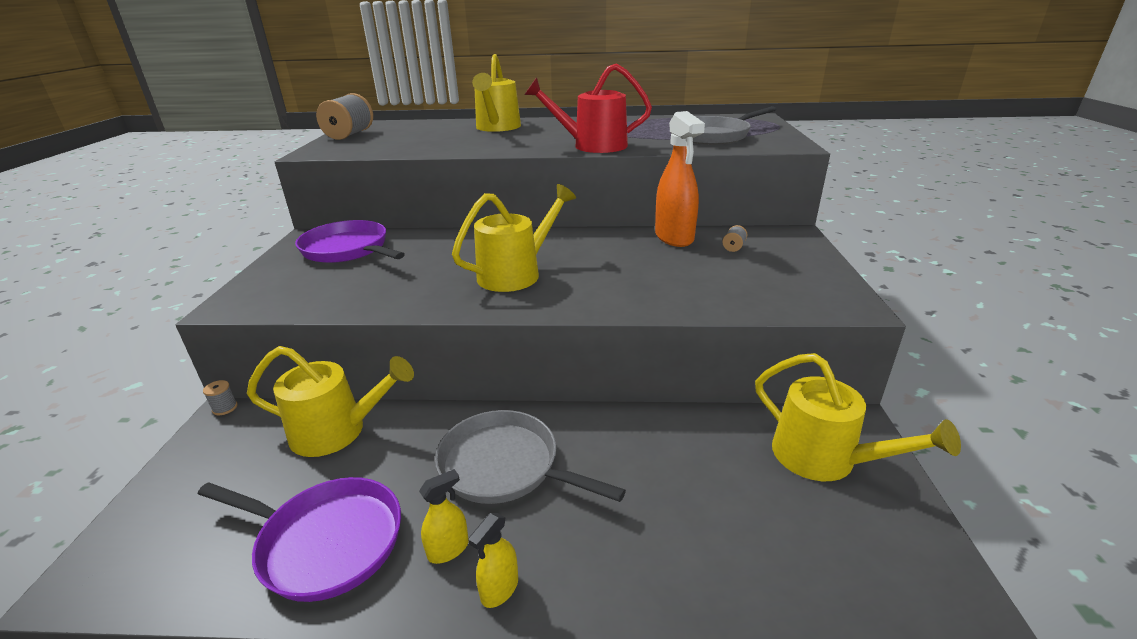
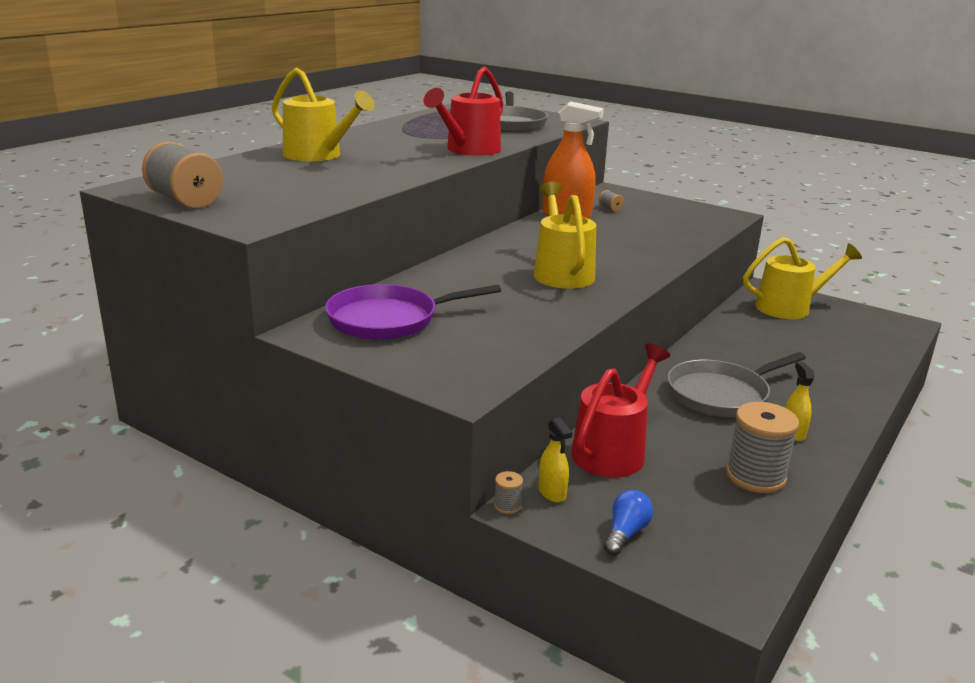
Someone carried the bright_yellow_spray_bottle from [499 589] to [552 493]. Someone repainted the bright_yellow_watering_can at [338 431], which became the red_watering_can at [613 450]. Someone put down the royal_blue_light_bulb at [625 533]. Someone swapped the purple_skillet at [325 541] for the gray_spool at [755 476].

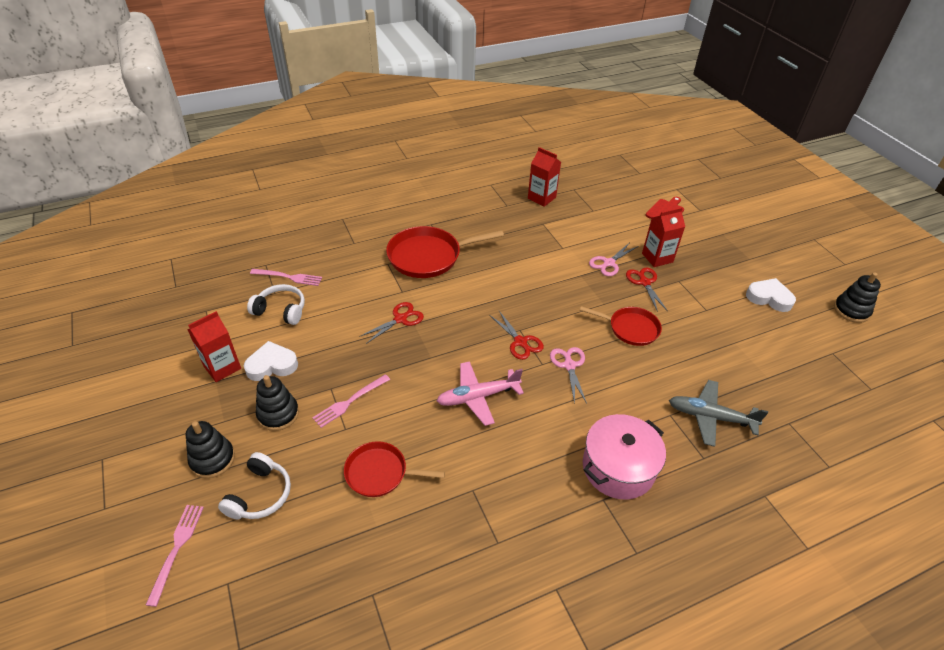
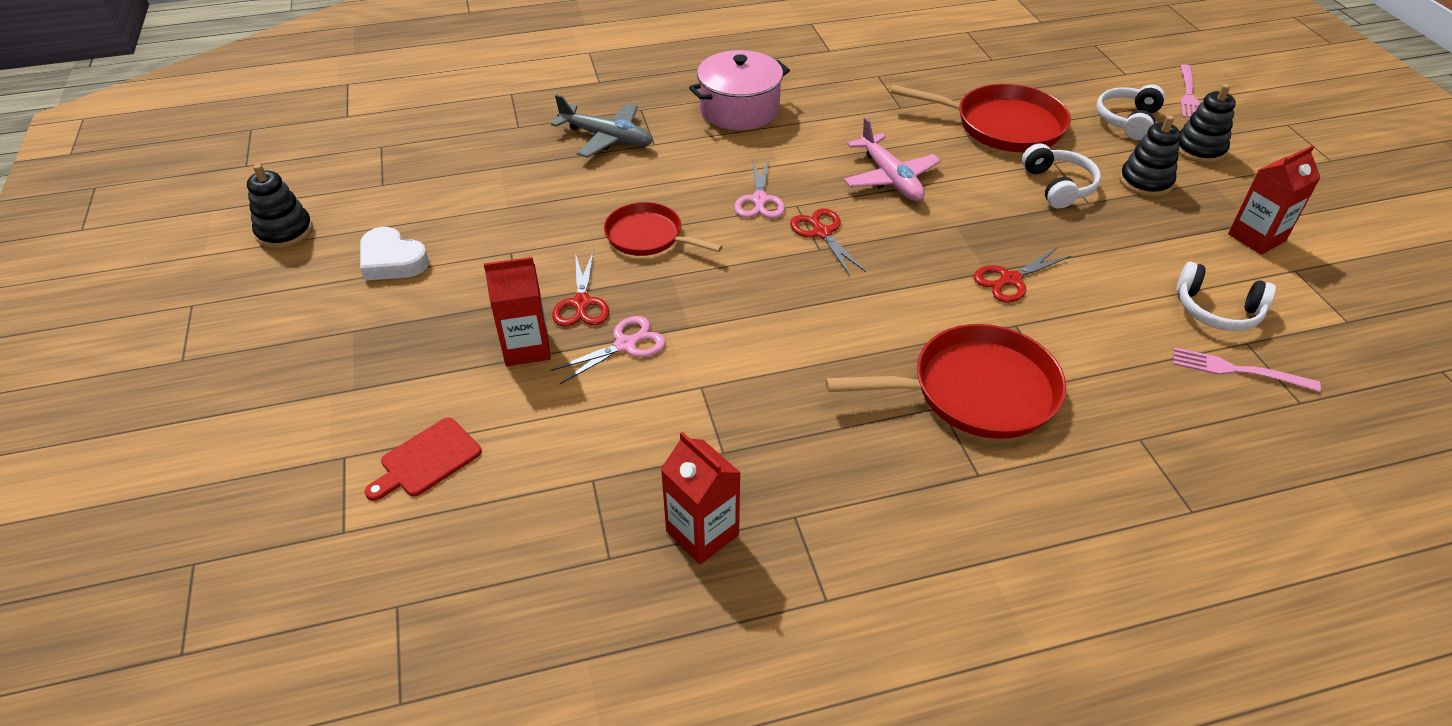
Someone rotated the pink_toy_plane at [478 397] by 75 degrees clockwise. Someone scaled the red_skillet at [379 473] by 1.60. Someone swapped the pink_dinner_fork at [349 402] for the snow-white_headset at [1058 186]. Someone took away the snow-white_love_heart at [272 365].

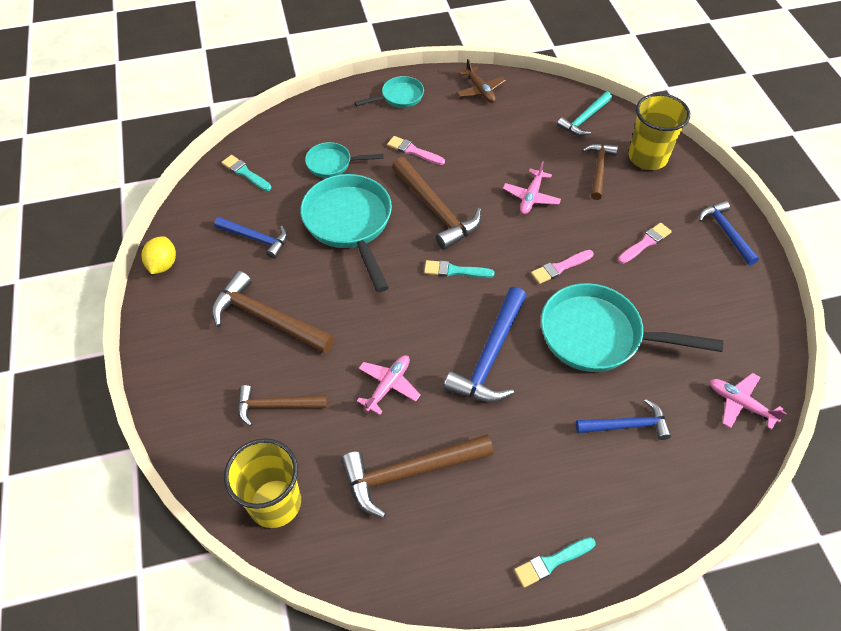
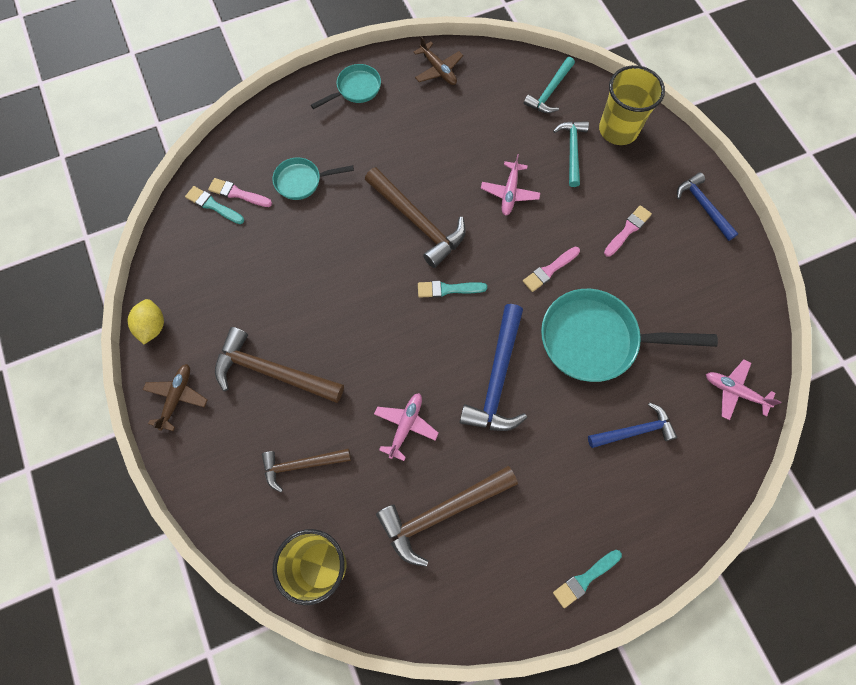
Someone put down the russet_toy_plane at [177 397]. Someone carried the pink_brush from [413 151] to [237 193]. Someone repainted the russet_claw_hammer at [598 169], which became the teal_claw_hammer at [572 151]. Someone took away the royal_blue_claw_hammer at [256 238]. Someone took away the teal_skillet at [350 224].

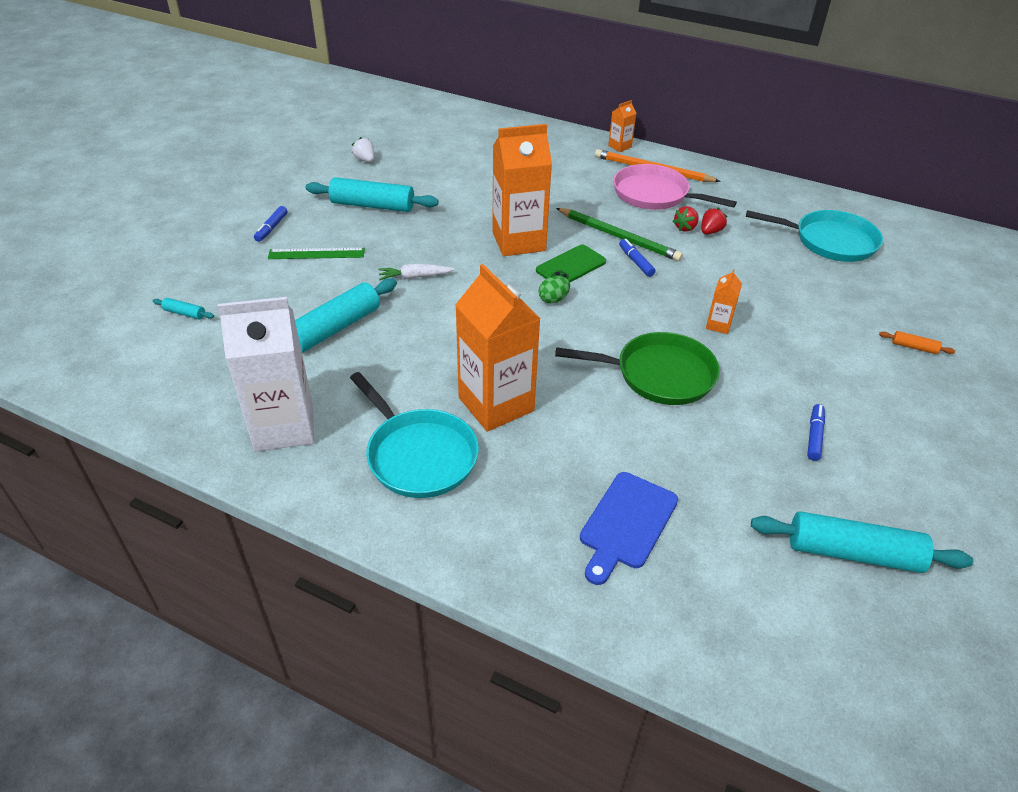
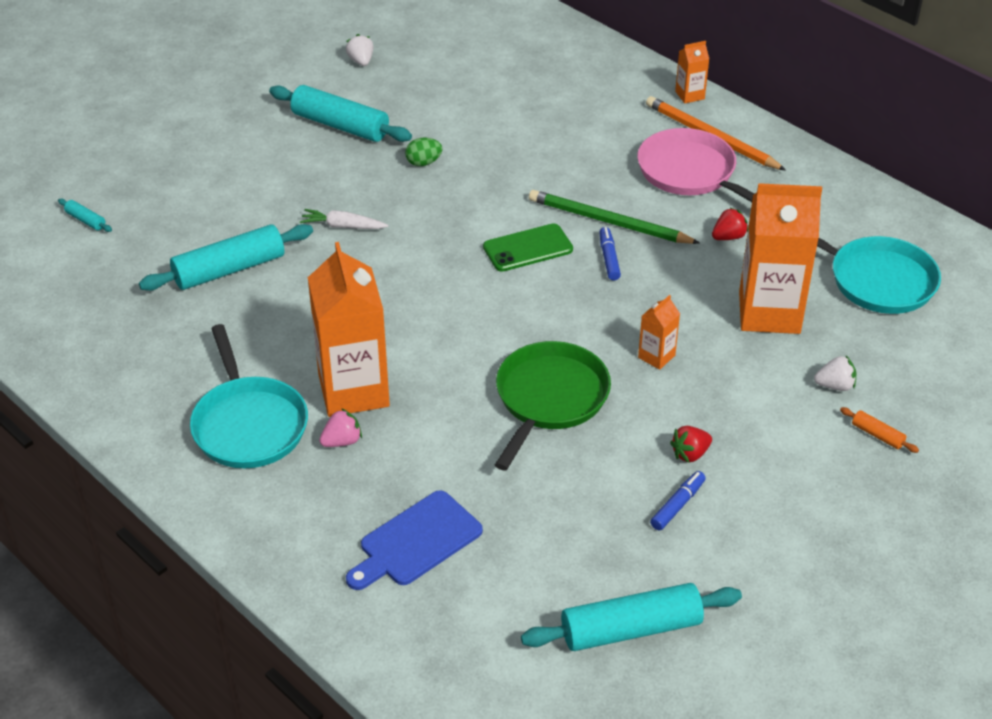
Someone put down the pink_berry at [342 441]. Someone carried the leaf-green_toy_egg from [553 299] to [423 163]. Someone rotated the leaf-green_skillet at [659 374] by 90 degrees counterclockwise. Someone rotated the teal_dough_roller at [853 553] by 45 degrees counterclockwise. Someone rotated the leaf-green_lead_pencil at [619 237] by 150 degrees clockwise. Someone carried the red_berry from [685 228] to [690 454]. Someone carried the orange_juice_carton from [518 241] to [769 312]. Someone put down the snow-white_berry at [835 386]. Someone took away the snow-white_juice_carton at [284 427]. Someone took away the royal_blue_felt_pen at [271 228]. Someone took away the leaf-green_ruler at [316 254].

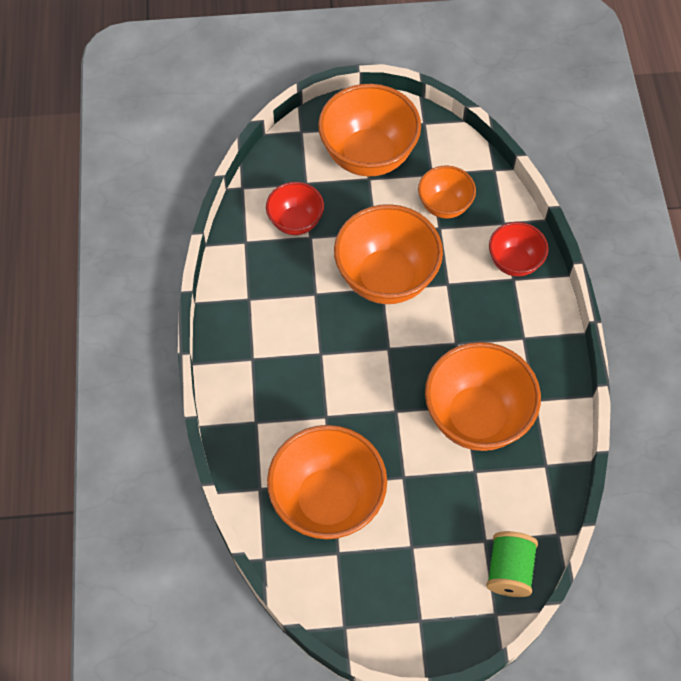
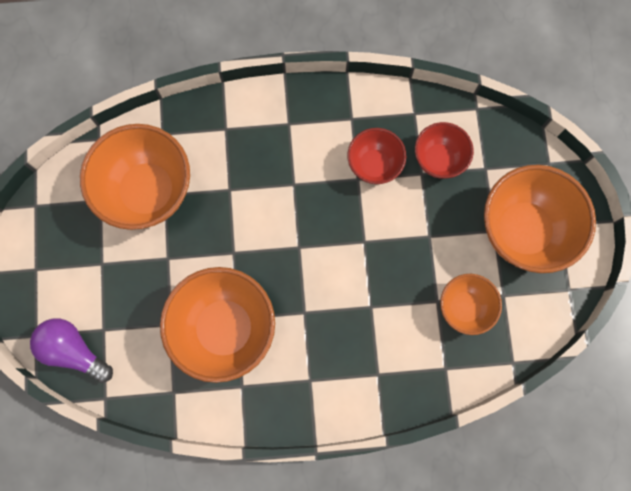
Someone swapped the leaf-green_spool at [509 570] for the purple_light_bulb at [74 350]. Someone carried the red_deep_dish from [514 262] to [374 165]. Someone took away the orange_deep_dish at [386 278].

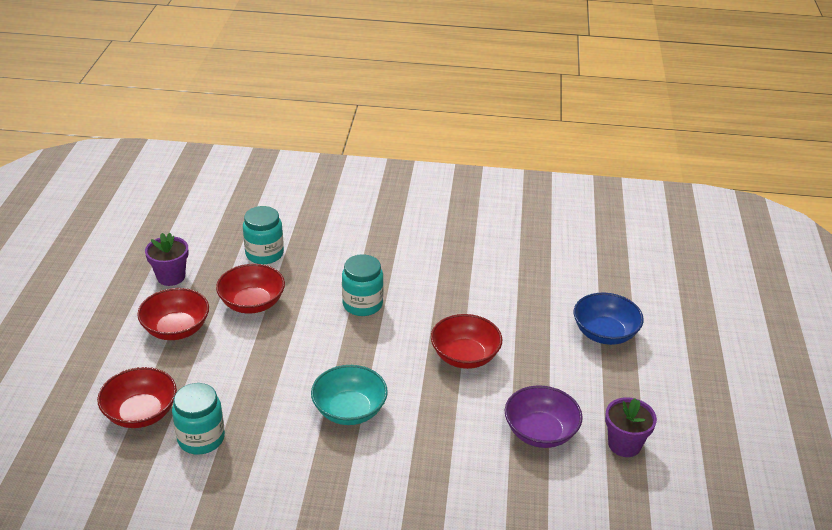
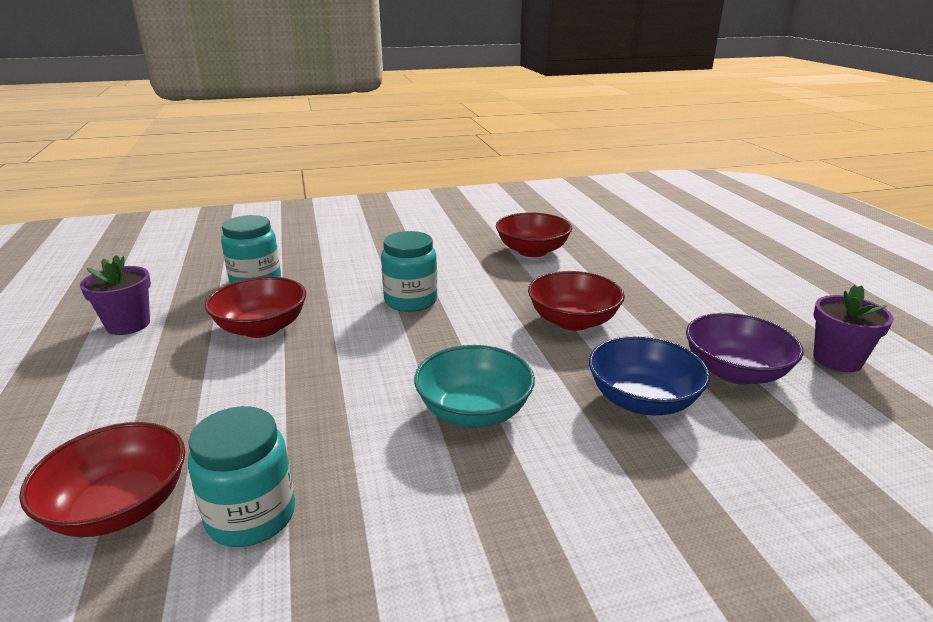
Someone carried the red_deep_dish from [176 329] to [532 251]. Someone carried the royal_blue_deep_dish from [604 333] to [642 400].

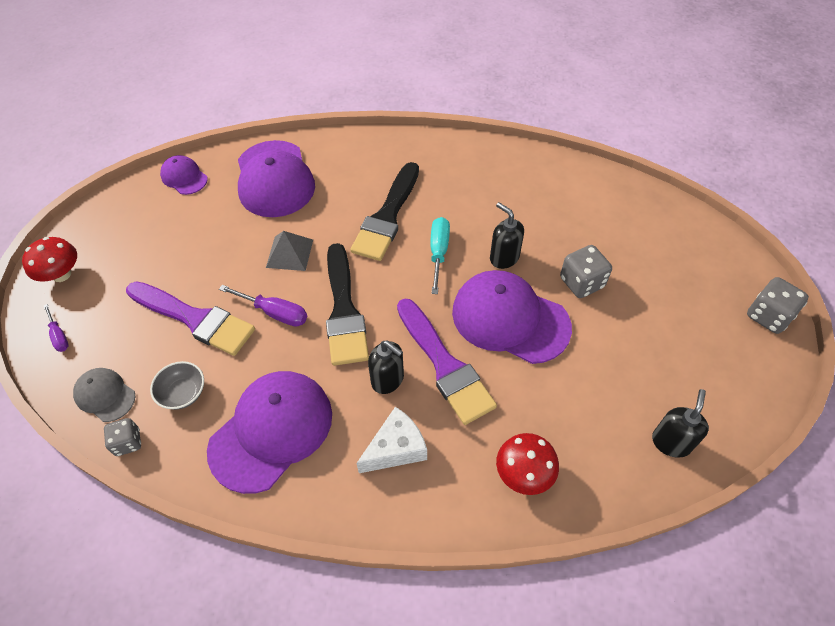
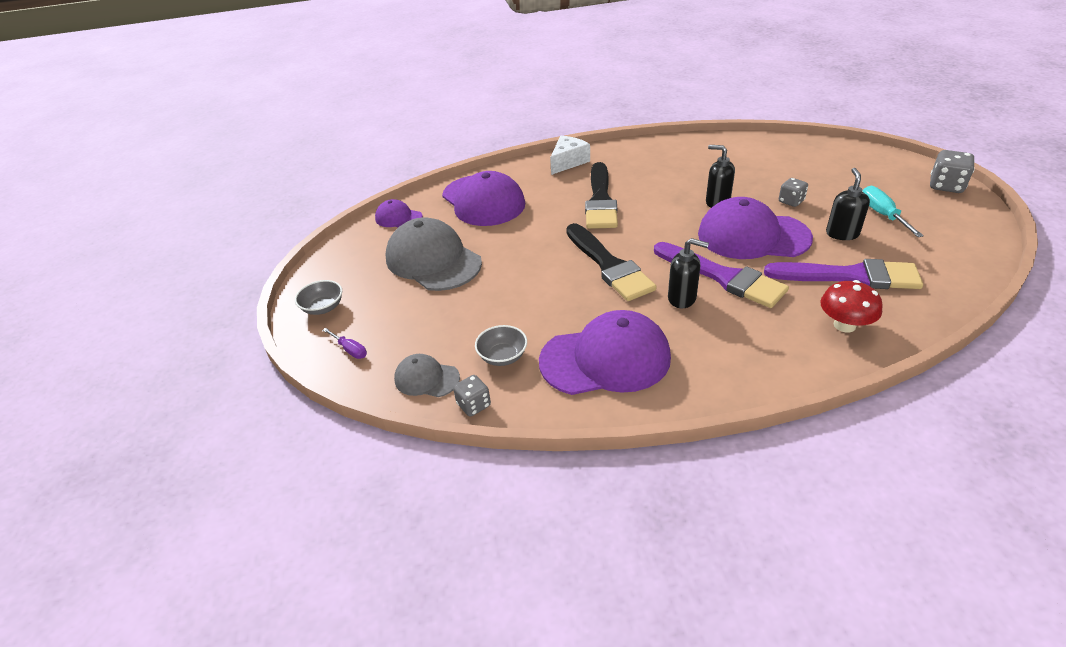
Someone swapped the red_fungus at [61 274] for the gray_deep_dish at [323 308]. Someone put down the gray_baseball_cap at [433 260]. Someone rotated the purple_baseball_cap at [271 431] by 60 degrees clockwise. Someone carried the snow-white_piece_of_cheese from [396 448] to [568 162]. Someone carried the purple_brush from [195 319] to [850 276]. Someone scaled the gray_dice at [581 282] by 0.65. Someone carried the jet-black_soap_dispenser from [671 442] to [842 233]. Someone carried the teal_flat_screwdriver from [438 252] to [882 215]. Someone took away the purple_flat_screwdriver at [274 313]. Someone took away the gray_solid_pyramid at [290 253].

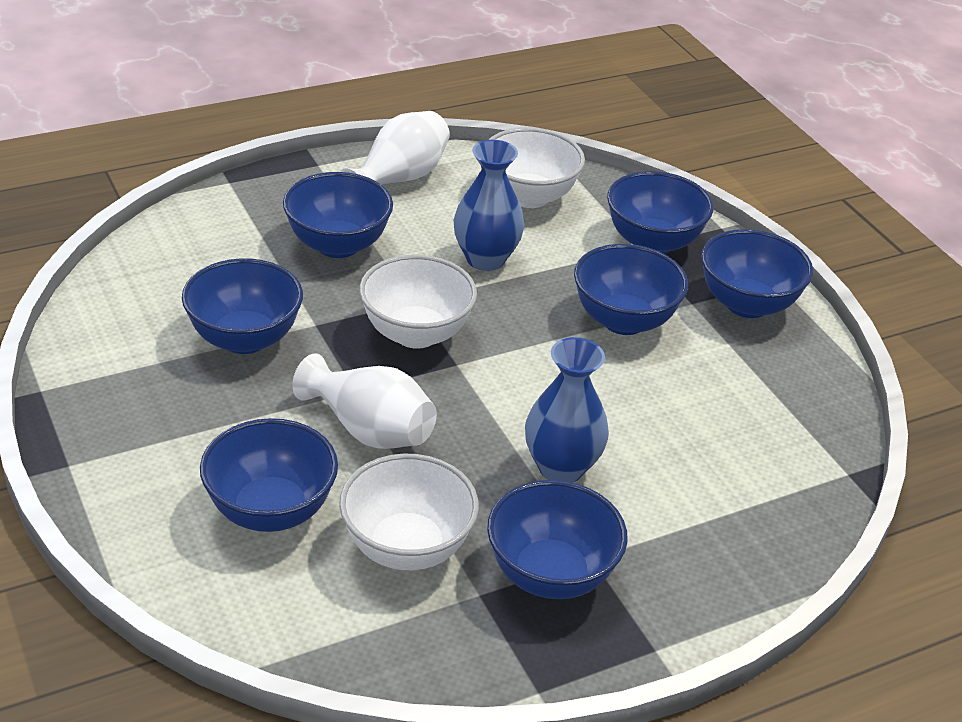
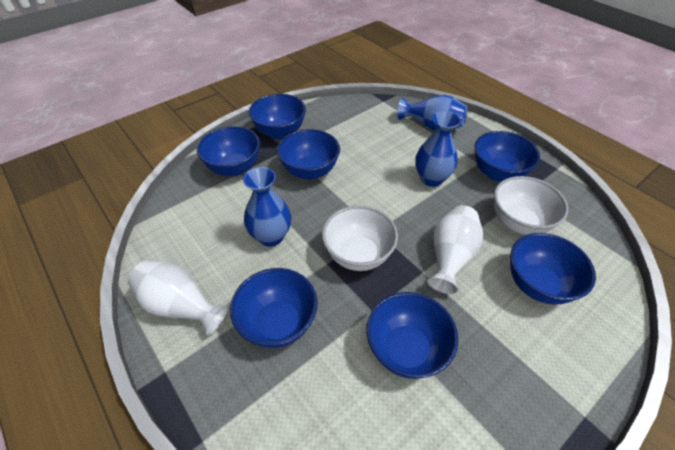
Someone put down the royal_blue_vase at [432 126]. Someone took away the snow-white_deep_dish at [529 196].

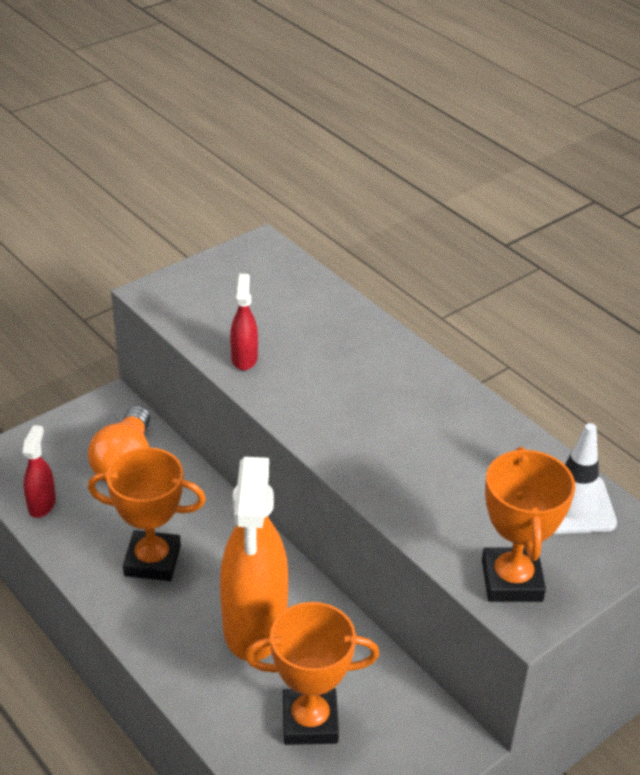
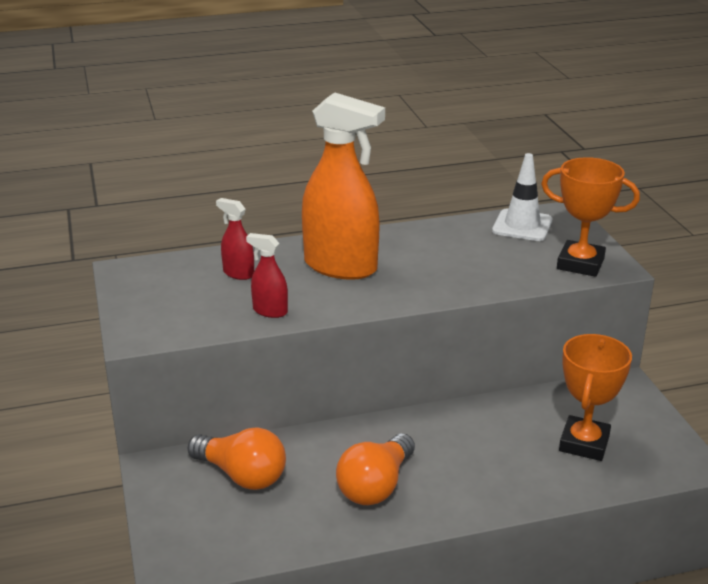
Someone carried the red_spray_bottle from [42 504] to [238 273]. Someone carried the orange_spray_bottle from [254 625] to [341 267]. Someone swapped the orange_award_cup at [152 561] for the orange_light_bulb at [376 486].

